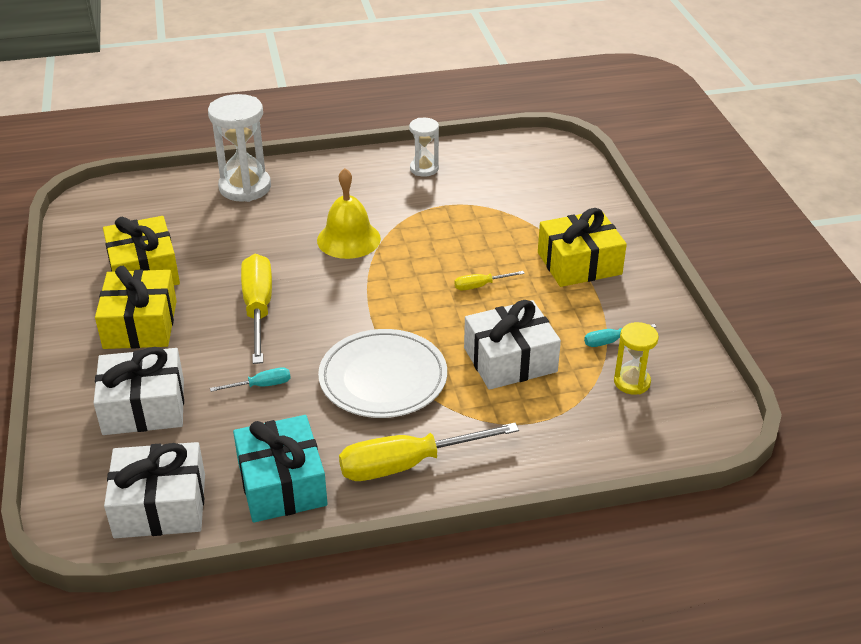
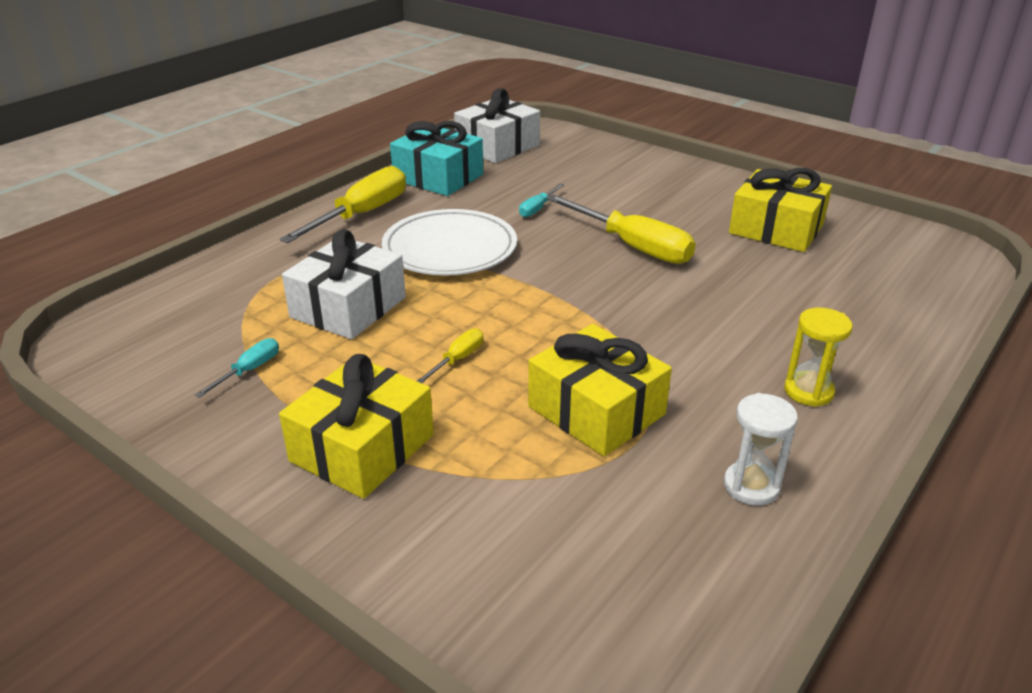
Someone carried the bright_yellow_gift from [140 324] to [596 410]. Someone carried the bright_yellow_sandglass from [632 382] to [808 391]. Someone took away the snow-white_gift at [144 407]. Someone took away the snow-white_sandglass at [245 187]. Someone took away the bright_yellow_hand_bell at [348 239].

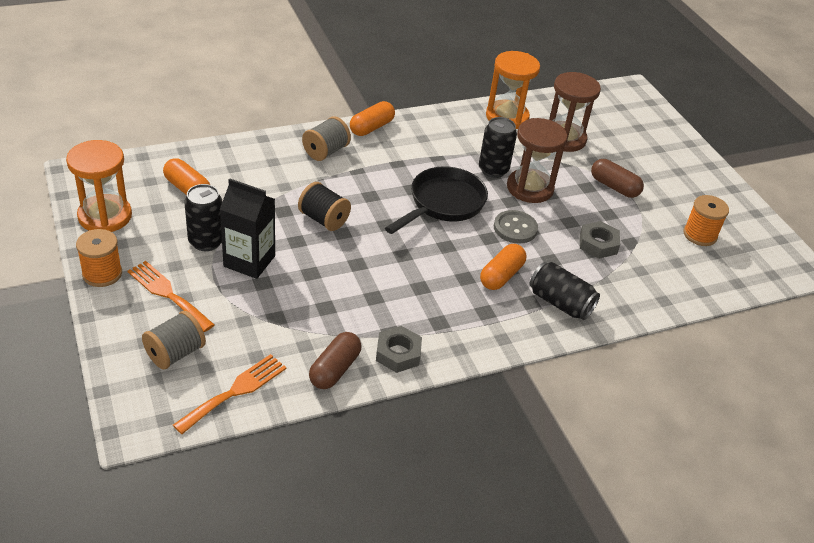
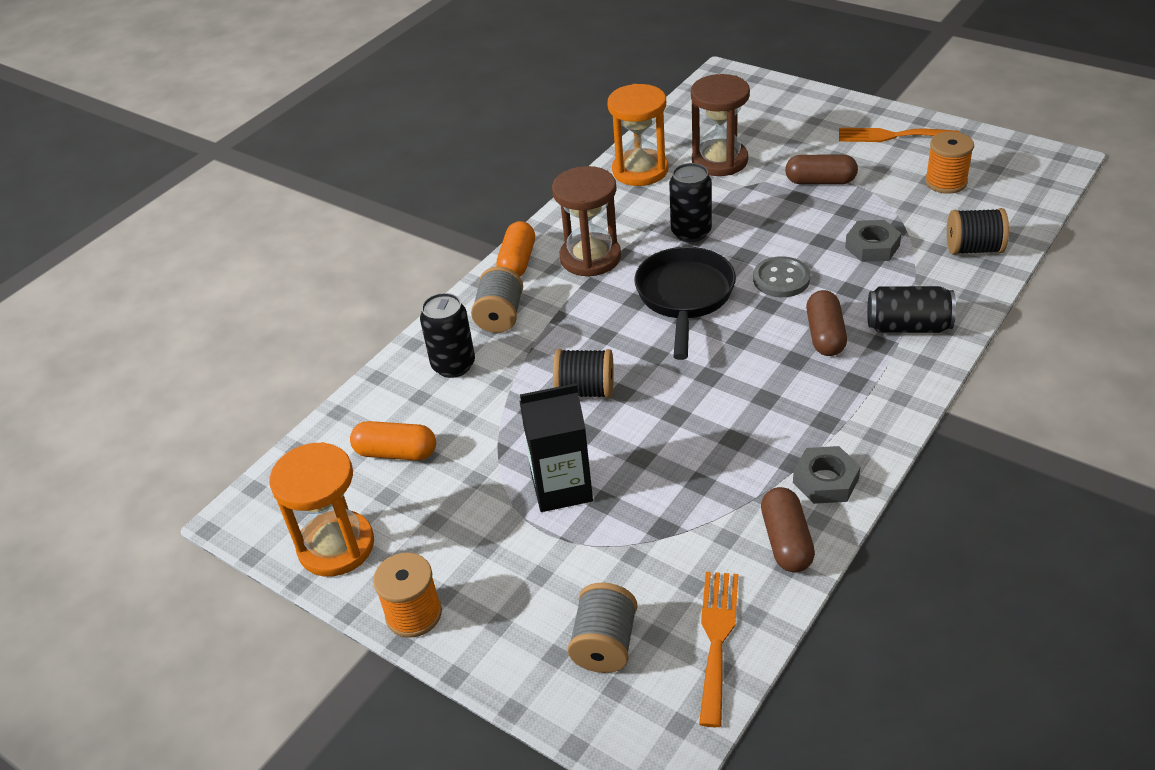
Someone carried the jet-black_can from [206 241] to [453 365]. Someone carried the russet_sandglass from [530 188] to [590 258]. Someone repainted the orange_capsule at [501 276], which became the russet_capsule at [825 335]. Someone carried the orange_dinner_fork from [168 294] to [891 136]. Someone put down the jet-black_spool at [973 249].

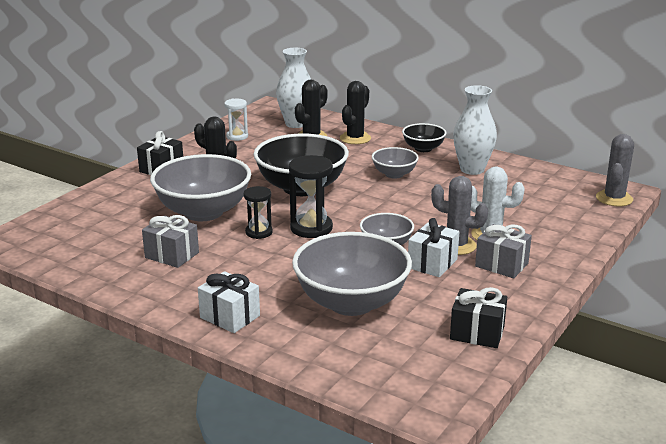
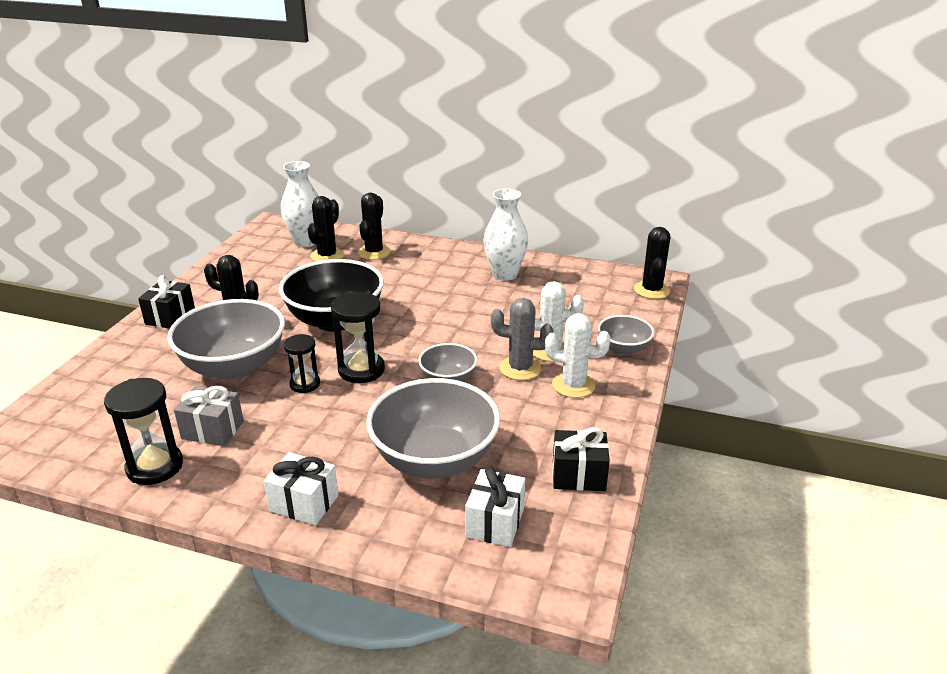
Someone put down the jet-black_sandglass at [155 466]. Someone carried the snow-white_gift from [432 263] to [495 522]. Someone swapped the gray_gift at [501 265] for the snow-white_saguaro_cactus at [573 385]. Someone carried the gray_deep_dish from [394 174] to [623 349]. Someone repainted the gray_saguaro_cactus at [614 198], which became the jet-black_saguaro_cactus at [651 290]. Someone took away the snow-white_sandglass at [237 136]. Someone took away the jet-black_deep_dish at [423 148].

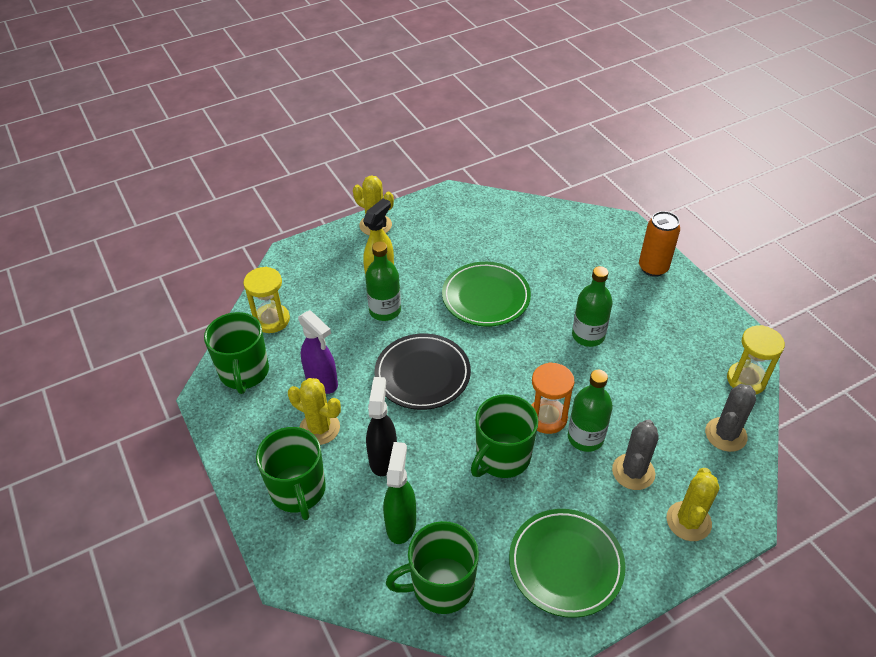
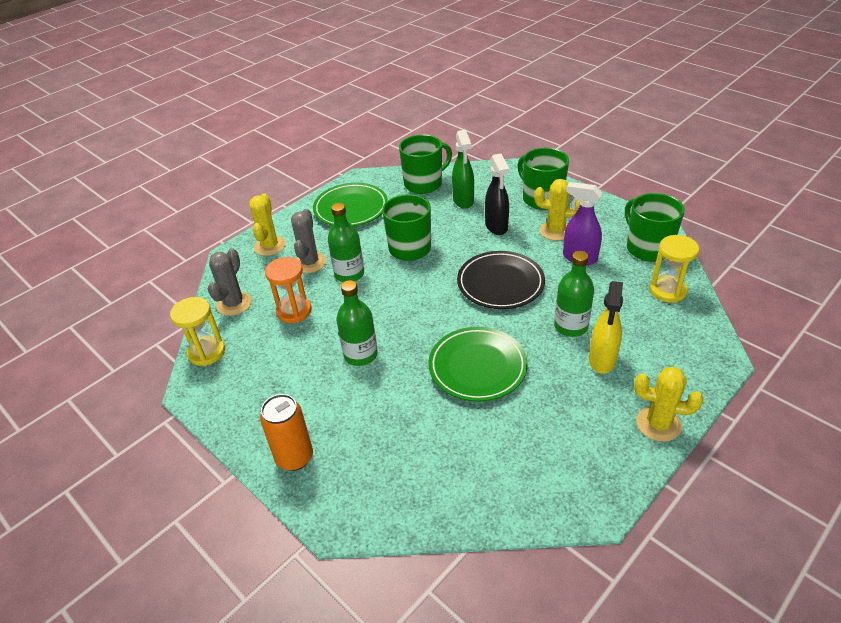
Someone carried the orange_sandglass from [547 417] to [294 311].

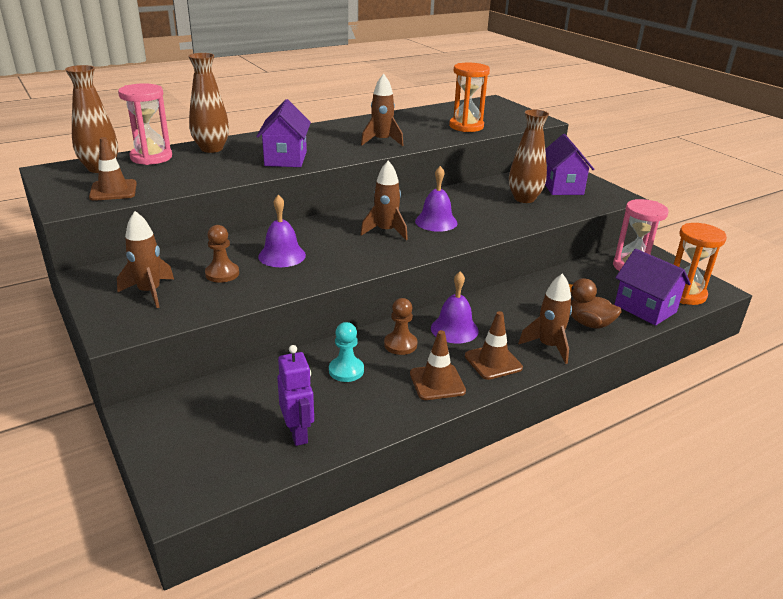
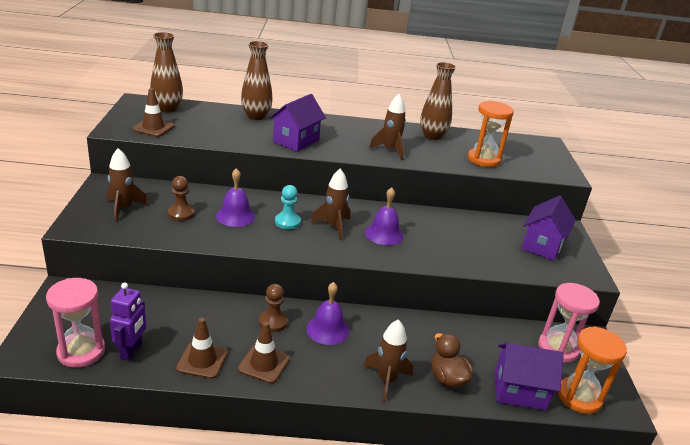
Someone carried the pink_sandglass from [151 157] to [81 351]. Someone carried the russet_safety_cone from [493 362] to [202 360]. Someone carried the teal_game_pawn from [346 370] to [287 222]. Someone carried the russet_vase from [524 198] to [432 136]. Someone rotated the purple_toy_house at [645 308] by 75 degrees counterclockwise.

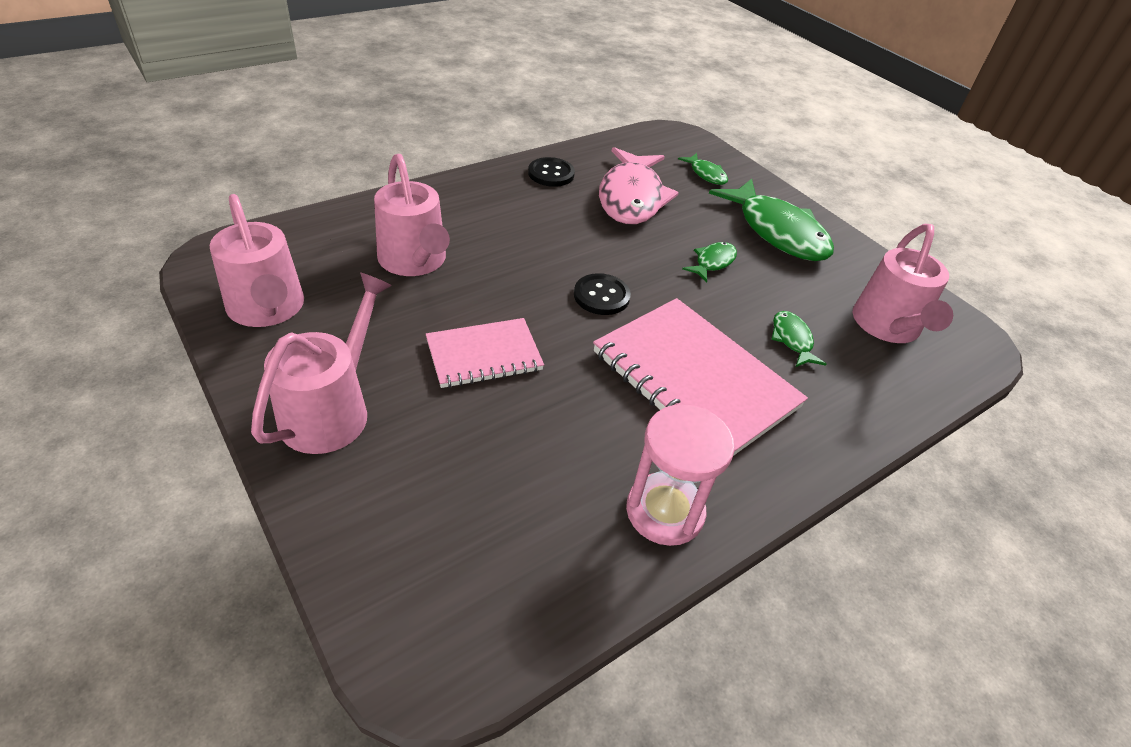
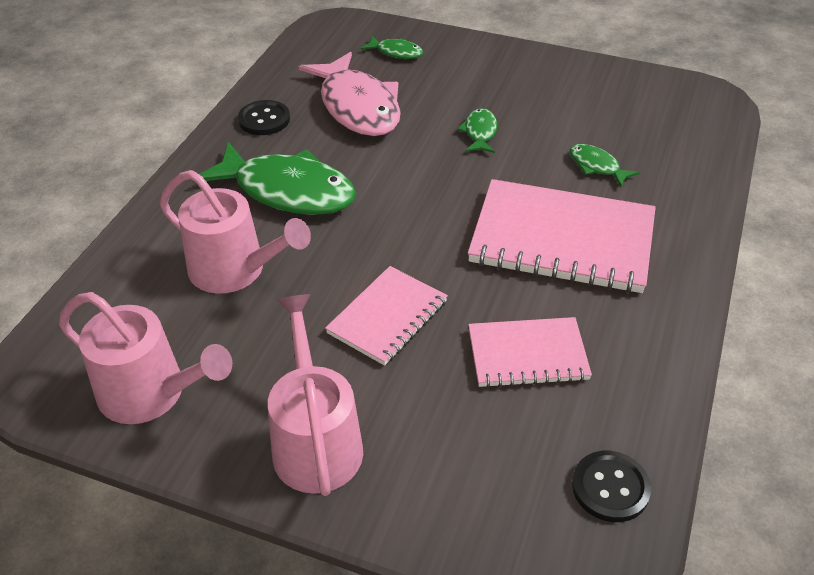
Someone carried the leaf-green_toy_fish from [777 232] to [287 191]. Someone put down the pink_exercise_book at [527 355]. Someone carried the jet-black_button from [601 296] to [610 487]. Someone took away the pink_sandglass at [664 511]. Someone took away the pink_watering_can at [887 327].

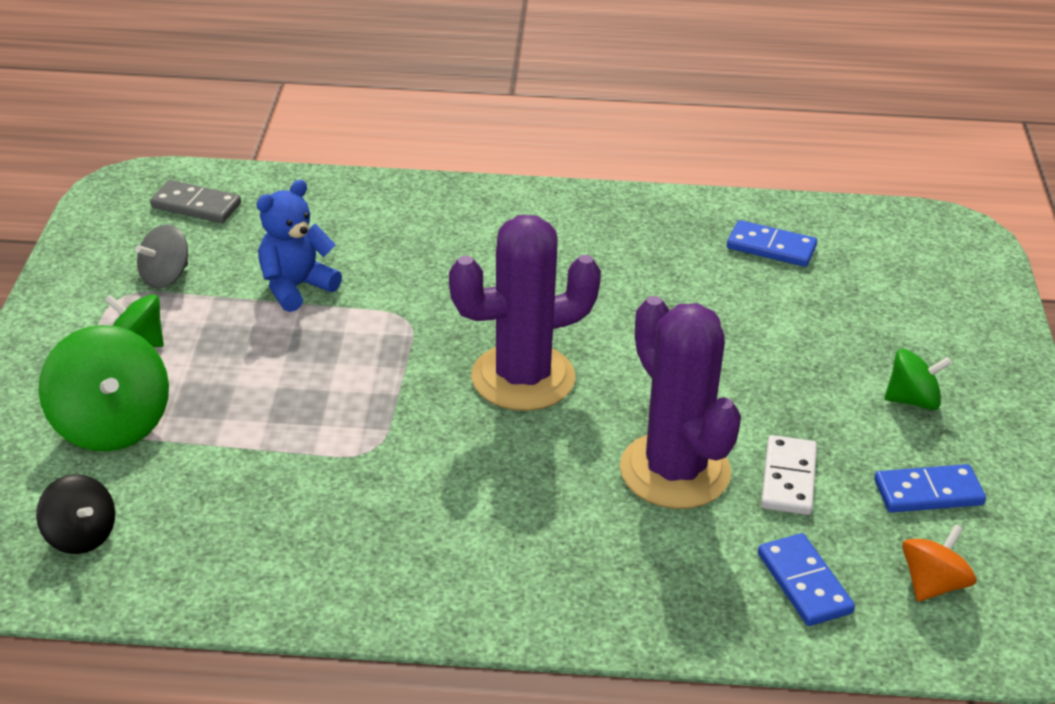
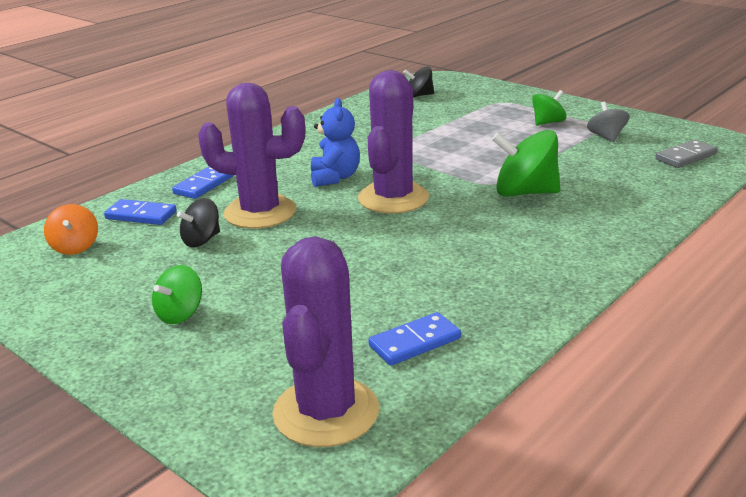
Someone carried the royal_blue_domino_tile from [928 492] to [204 185]. Someone swapped the snow-white_domino_tile at [788 478] for the jet-black_spinning_top at [201 240]. Someone put down the purple_saguaro_cactus at [326 412]. Someone carried the royal_blue_teddy from [296 287] to [335 178]. Someone carried the leaf-green_spinning_top from [111 425] to [525 192].

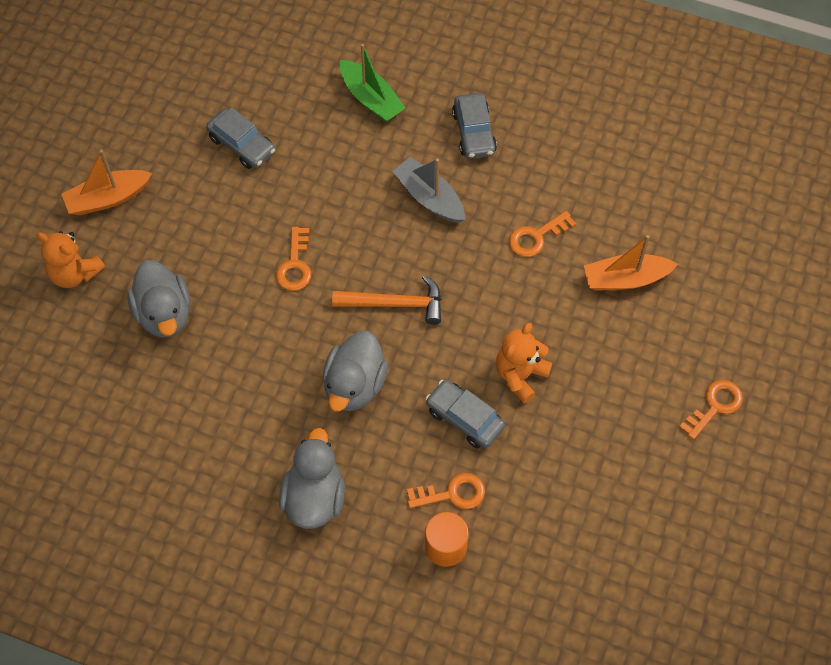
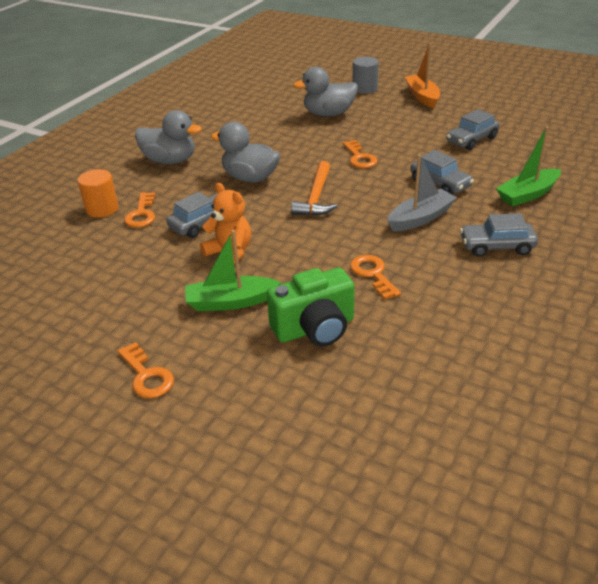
Someone put down the leaf-green_toy_boat at [231 302]. Someone swapped the orange_toy_boat at [626 279] for the leaf-green_photo_camera at [315 328]. Someone rotated the orange_latchkey at [295 265] by 120 degrees counterclockwise. Someone swapped the orange_teddy at [74 273] for the gray_cylinder_shape at [365 88]. Someone put down the gray_automobile at [440 183].

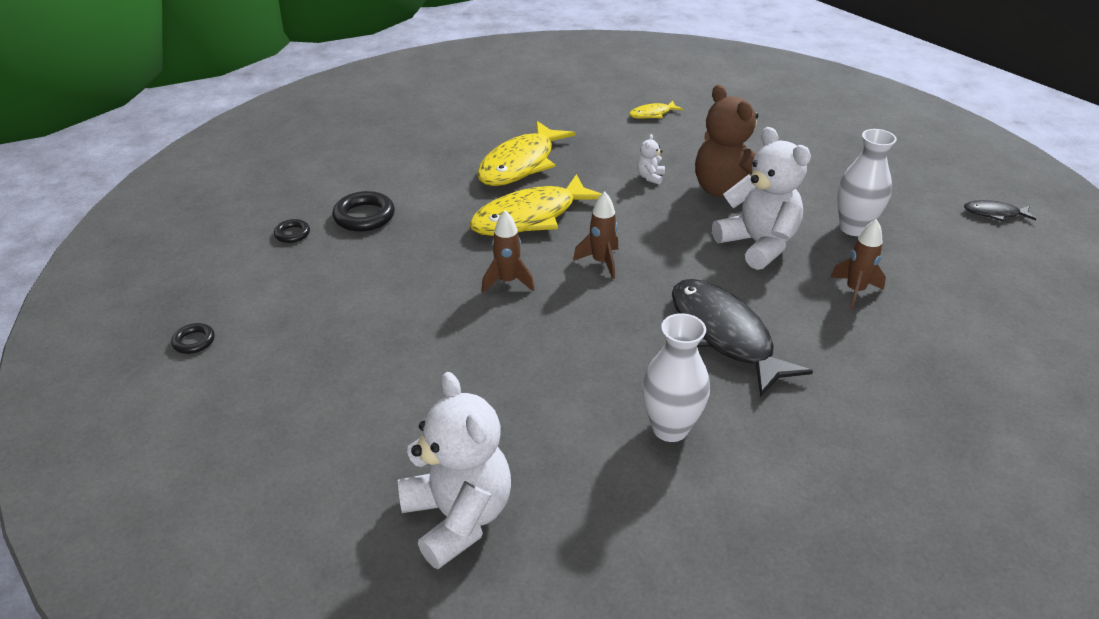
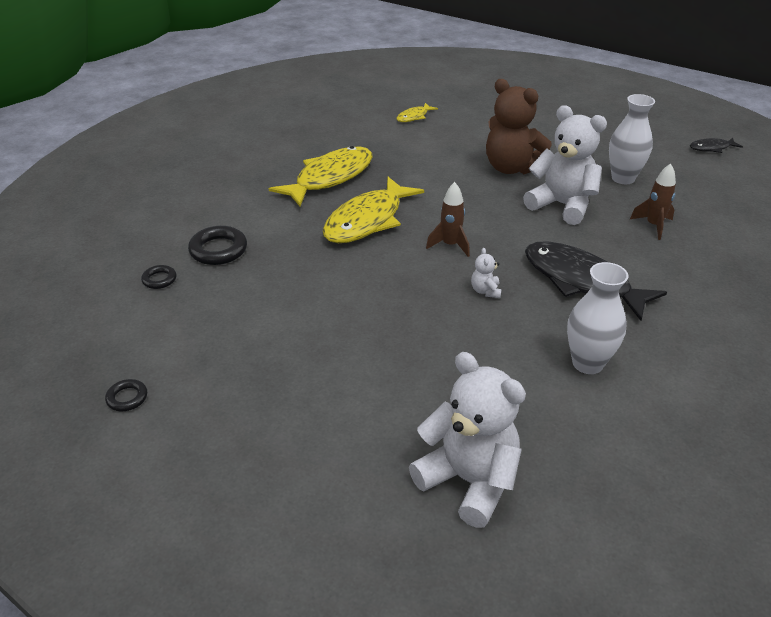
Someone rotated the bright_yellow_toy_fish at [520 164] by 150 degrees counterclockwise. Someone carried the snow-white_teddy from [650 177] to [485 291]. Someone took away the russet_toy_rocket at [508 282].

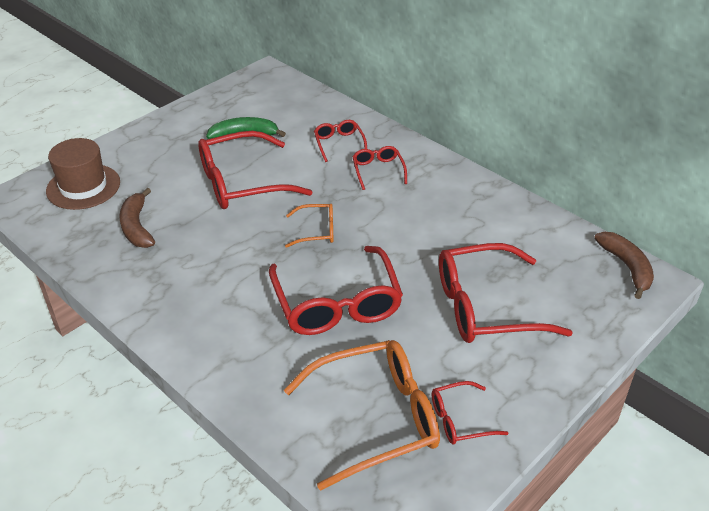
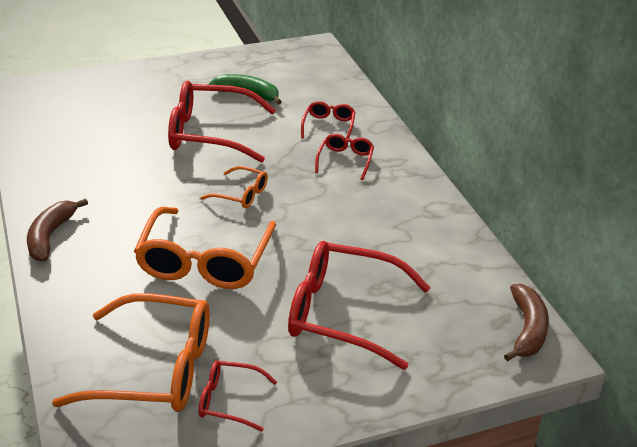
Someone carried the russet_banana from [137 227] to [50 236]. Someone repainted the red_glasses at [336 303], which became the orange_glasses at [205 260]. Someone took away the russet_tall_hat at [83 187].

